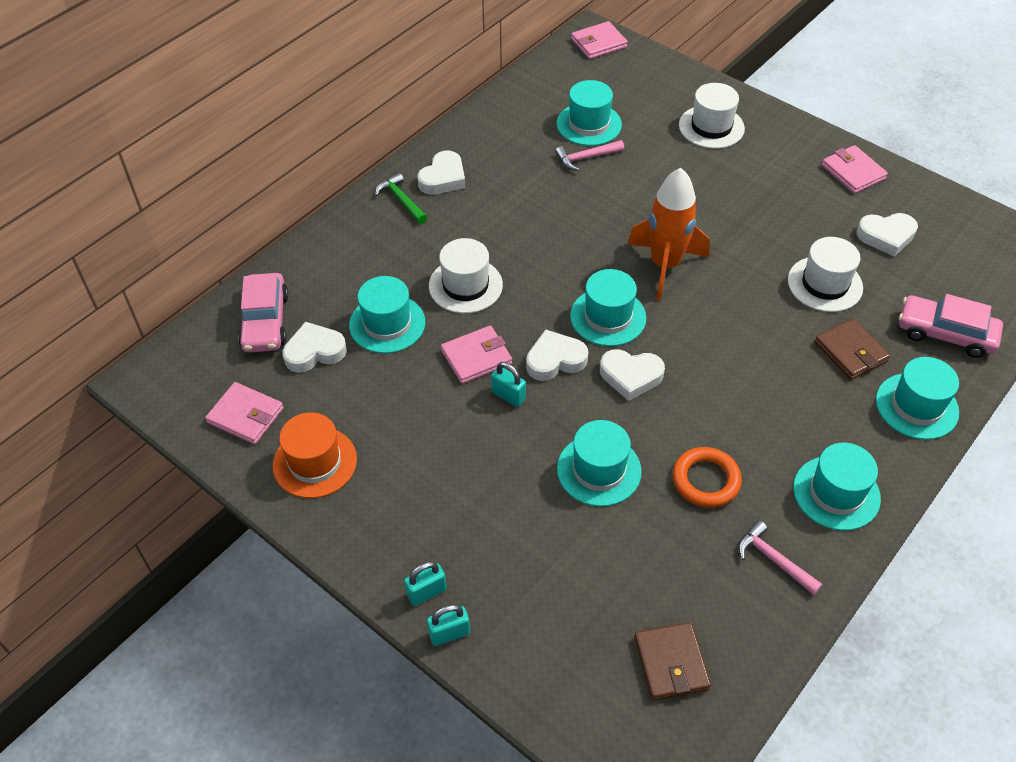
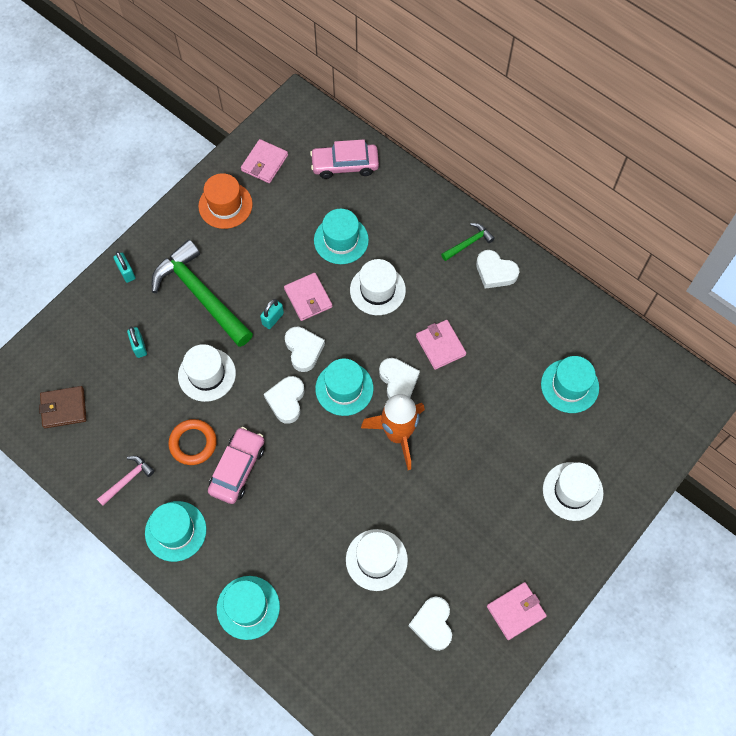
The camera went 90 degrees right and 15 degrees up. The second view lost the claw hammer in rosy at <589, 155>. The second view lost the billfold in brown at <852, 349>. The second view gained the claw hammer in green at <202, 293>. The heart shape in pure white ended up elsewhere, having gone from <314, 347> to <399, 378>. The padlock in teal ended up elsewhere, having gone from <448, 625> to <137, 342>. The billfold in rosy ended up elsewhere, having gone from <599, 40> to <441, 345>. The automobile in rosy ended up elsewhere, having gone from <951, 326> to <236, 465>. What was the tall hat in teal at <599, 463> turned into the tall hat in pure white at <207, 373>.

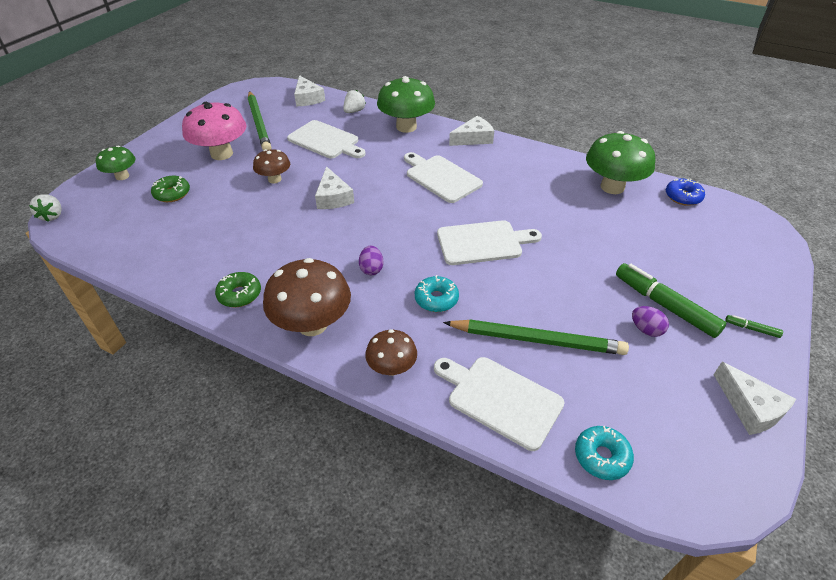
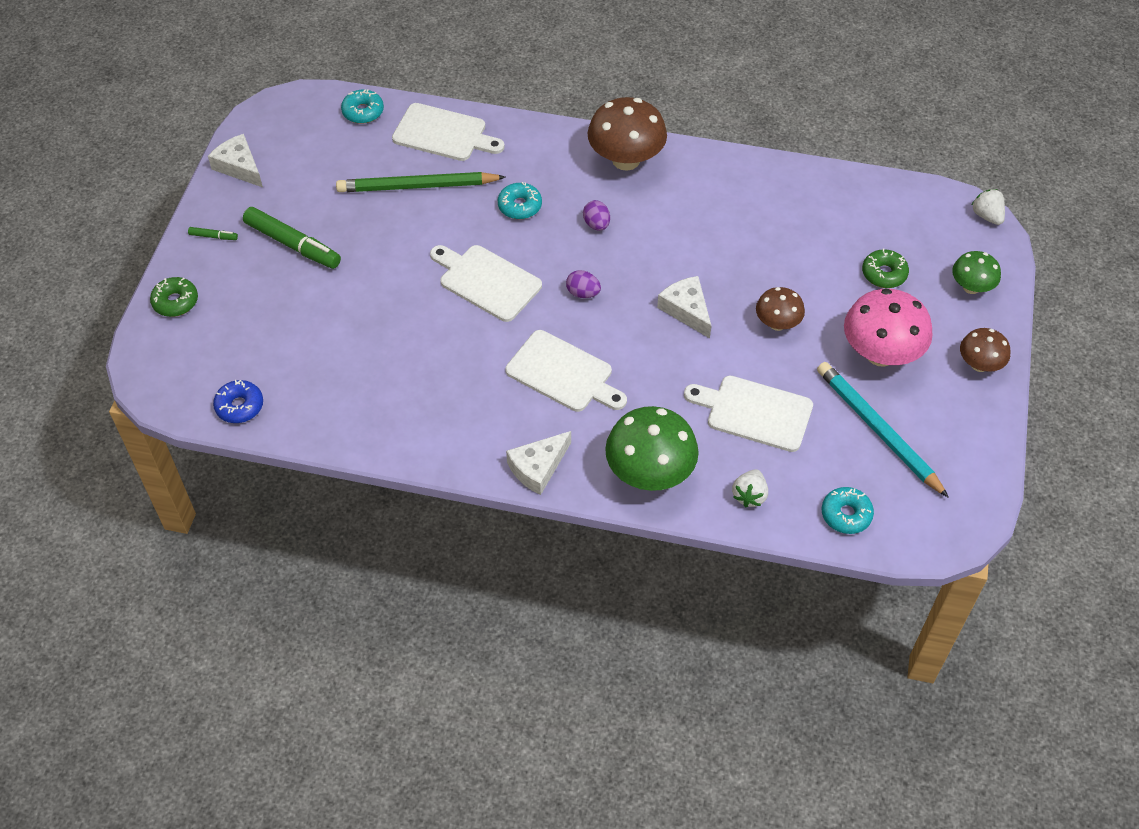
The camera went 165 degrees right and 10 degrees up. The second view lost the toadstool in green at <620, 162>. The donut in green ended up elsewhere, having gone from <238, 289> to <174, 297>. The toadstool in brown ended up elsewhere, having gone from <391, 352> to <985, 350>. The egg in purple ended up elsewhere, having gone from <650, 321> to <583, 284>. Where the cheese in pure white stood at <309, 90>, the donut in teal came to stand at <848, 510>. What was the wooden pencil in green at <259, 120> turned into the wooden pencil in teal at <883, 430>. The chopping board in pure white at <489, 242> ended up facing another way, 60 degrees clockwise from before.

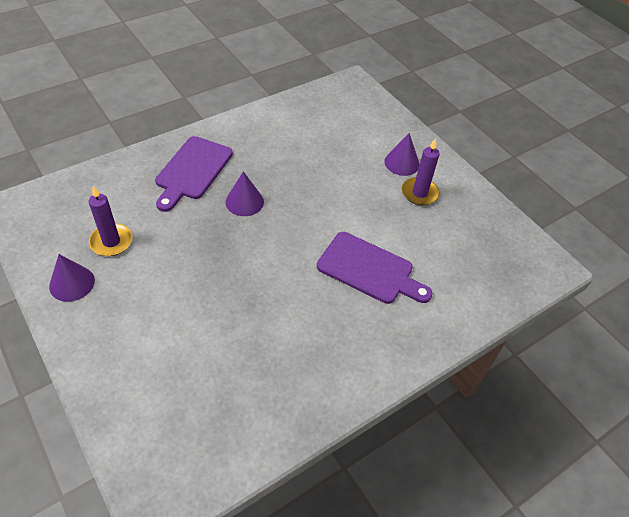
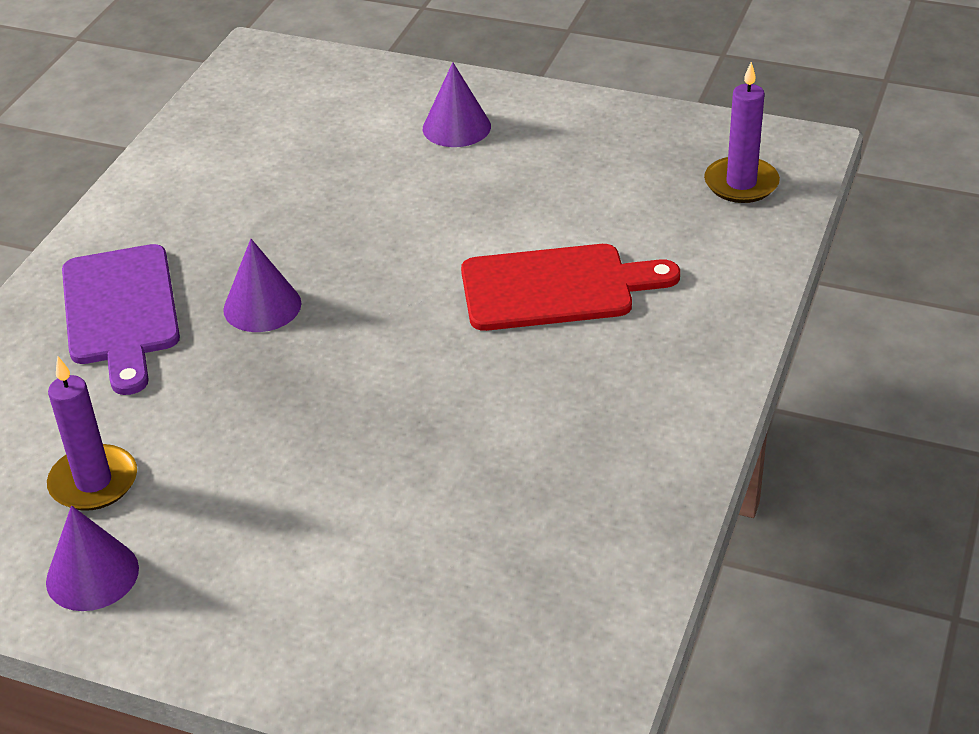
The camera went 30 degrees left and 10 degrees down. The wax candle in purple ended up elsewhere, having gone from <421, 171> to <742, 132>. What was the chopping board in purple at <375, 268> turned into the chopping board in crimson at <570, 287>.

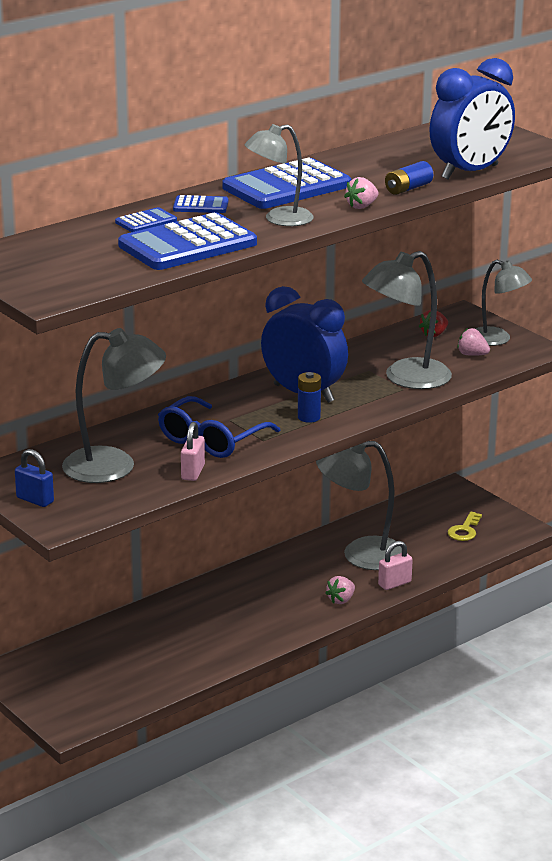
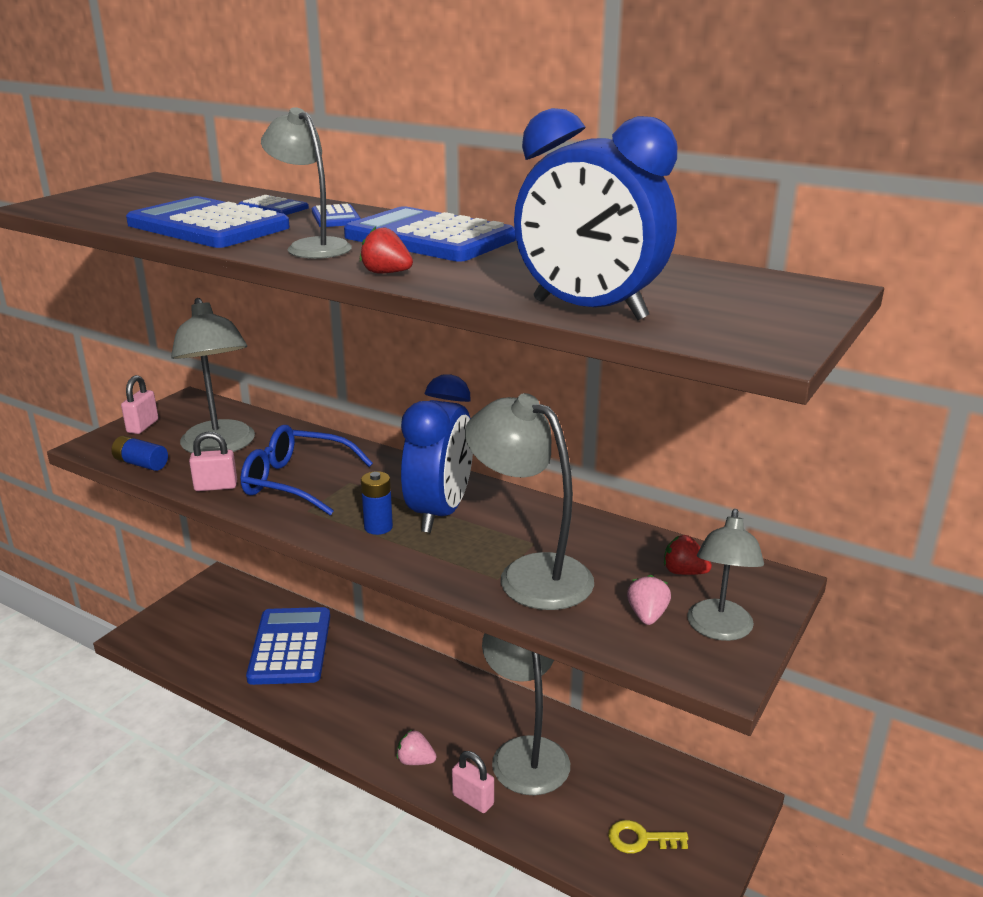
The camera went 70 degrees right and 0 degrees up. The second view gained the calculator in cobalt at <288, 646>. The battery in cobalt ended up elsewhere, having gone from <409, 178> to <139, 453>. What was the padlock in cobalt at <34, 478> turned into the padlock in rosy at <139, 404>. What was the toy strawberry in rosy at <361, 193> turned into the toy strawberry in crimson at <386, 250>.

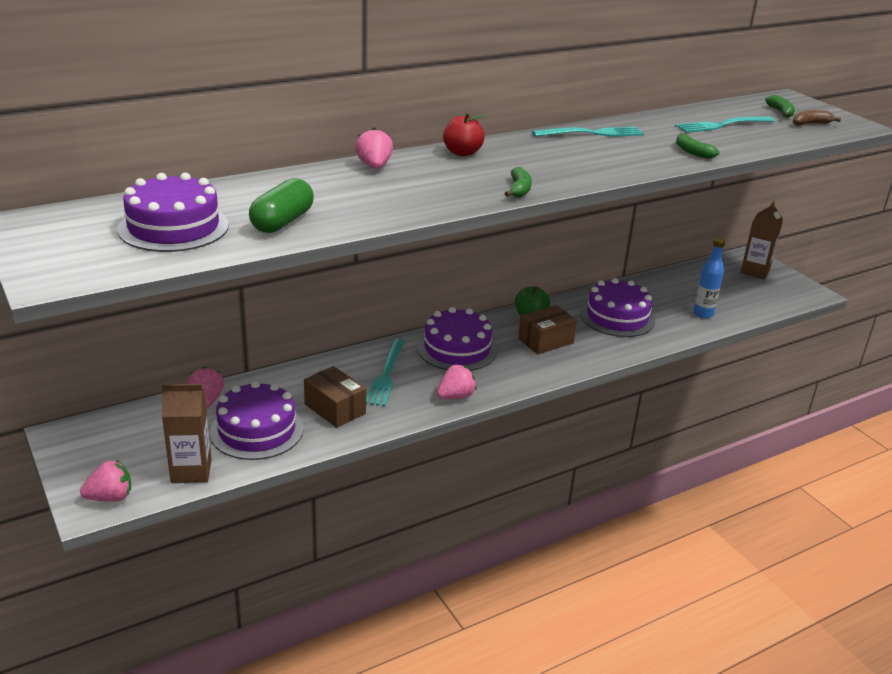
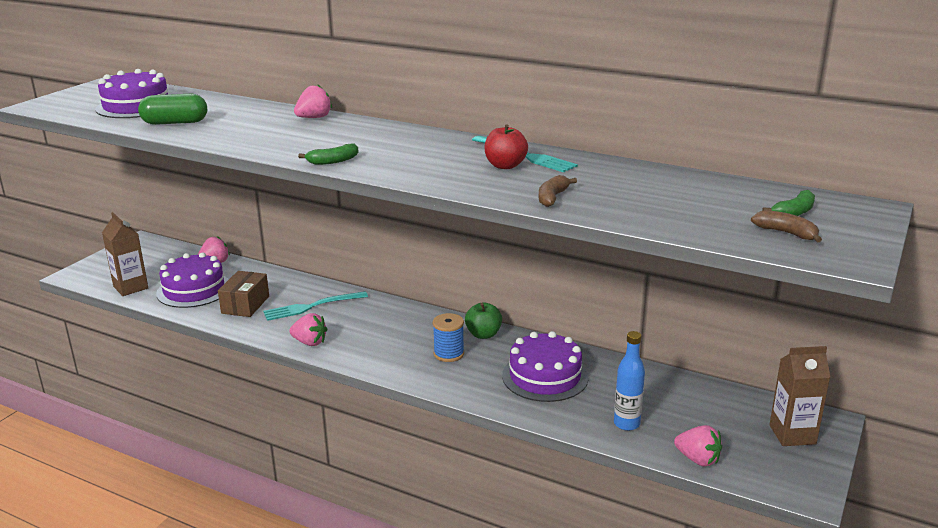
The camera went 60 degrees right and 5 degrees down. The second view lost the layer cake in purple at <457, 339>. The second view lost the table fork in teal at <725, 124>. The toy strawberry in rosy ended up elsewhere, having gone from <105, 481> to <698, 446>. The apple in crimson ended up elsewhere, having gone from <464, 134> to <506, 146>. Where the parcel in brown stood at <547, 329>, the spool in cobalt came to stand at <448, 337>. What was the toy banana in green at <697, 146> turned into the toy banana in brown at <558, 191>.

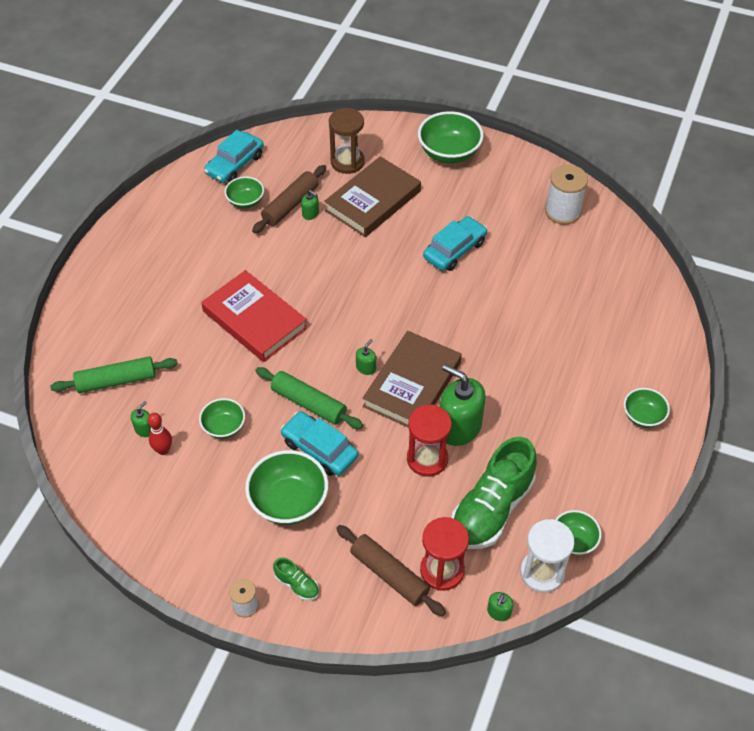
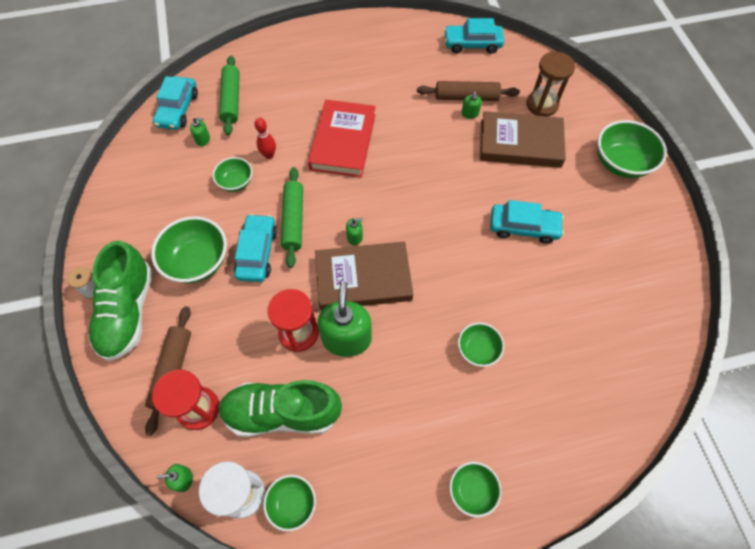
The camera went 55 degrees right and 10 degrees up. The second view lost the spool in pure white at <566, 195>. The second view gained the automobile in teal at <175, 103>. The tenpin in crimson ended up elsewhere, having gone from <160, 434> to <265, 138>. The serving bowl in green ended up elsewhere, having gone from <244, 193> to <481, 345>. The pastry roller in green at <114, 374> ended up facing another way, 45 degrees clockwise from before. The size of the lace-up shoe in green at <296, 579> changed by a factor of 2.35.

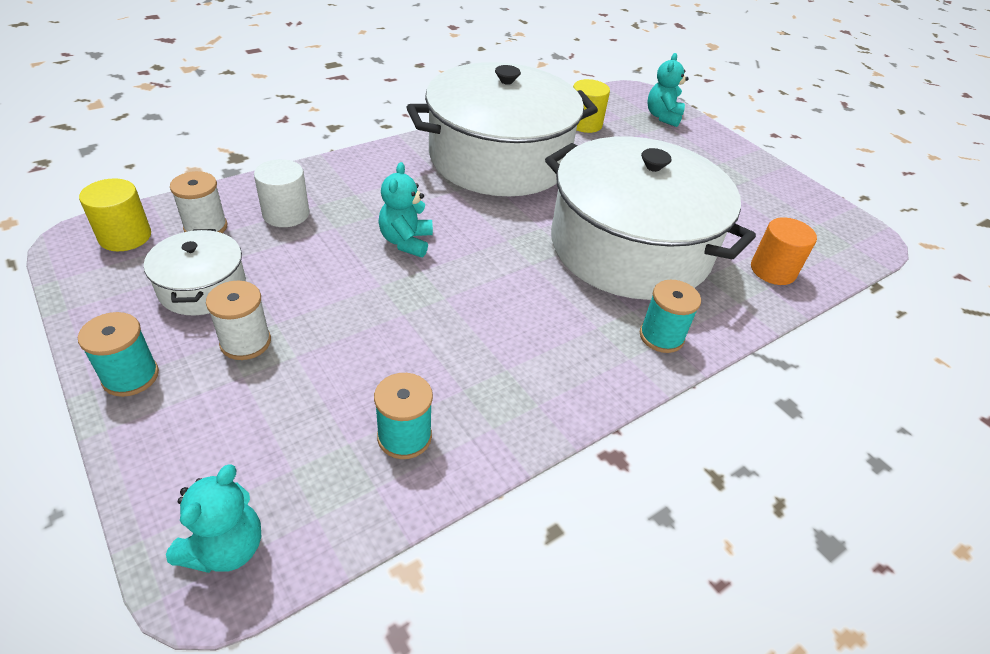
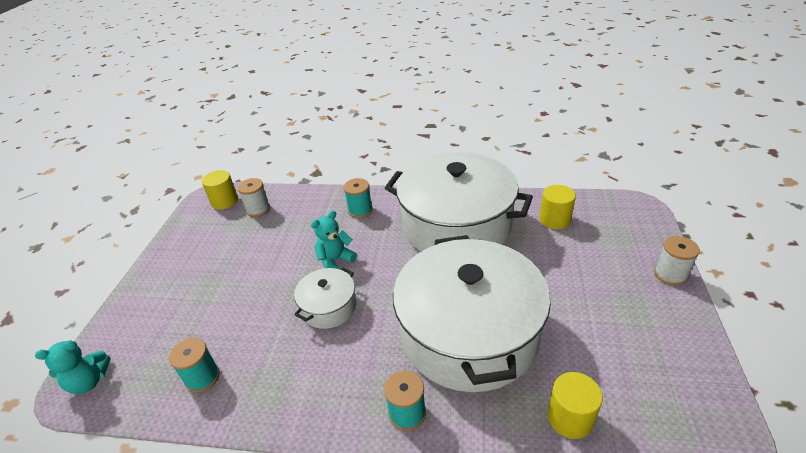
The camera went 50 degrees right and 5 degrees down. The second view lost the cylinder in pure white at <281, 193>. The second view lost the teddy in teal at <668, 90>. The spool in teal ended up elsewhere, having gone from <118, 354> to <358, 198>. The cooking pot in pure white ended up elsewhere, having gone from <195, 272> to <325, 298>. The spool in pure white ended up elsewhere, having gone from <238, 320> to <677, 261>. What was the cylinder in bright orange at <784, 251> turned into the cylinder in bright yellow at <575, 405>.

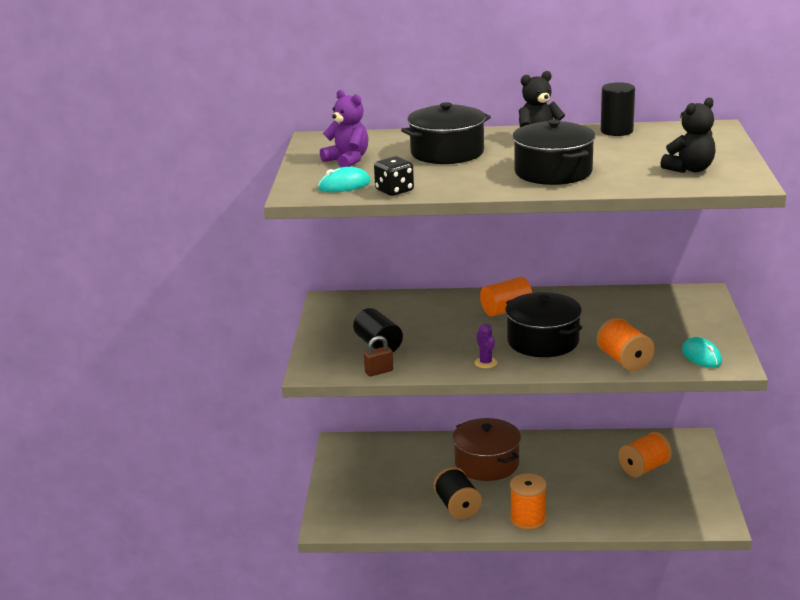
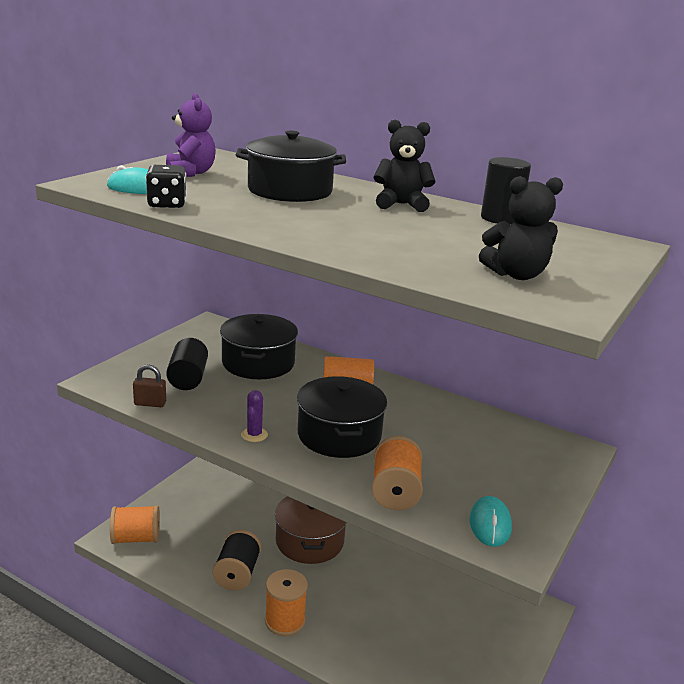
The camera went 25 degrees right and 0 degrees up. The cooking pot in ebony ended up elsewhere, having gone from <554, 152> to <259, 346>. The spool in bright orange ended up elsewhere, having gone from <645, 454> to <135, 524>.

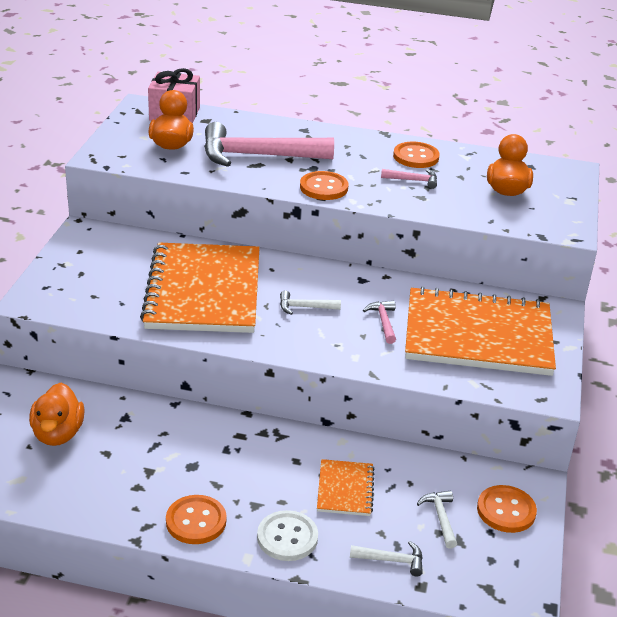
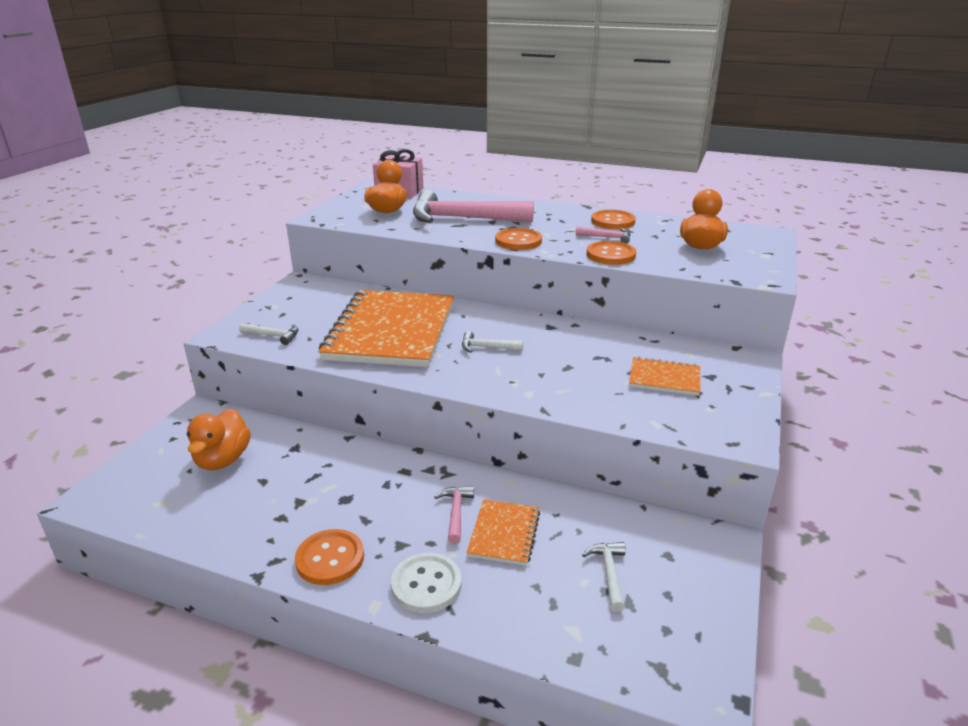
The camera went 10 degrees right and 5 degrees down. The claw hammer in pure white ended up elsewhere, having gone from <386, 558> to <269, 334>. The claw hammer in rosy ended up elsewhere, having gone from <379, 322> to <454, 515>. The sewing button in bright orange ended up elsewhere, having gone from <507, 509> to <611, 253>. The size of the notepad in bright orange at <480, 331> changed by a factor of 0.44.

